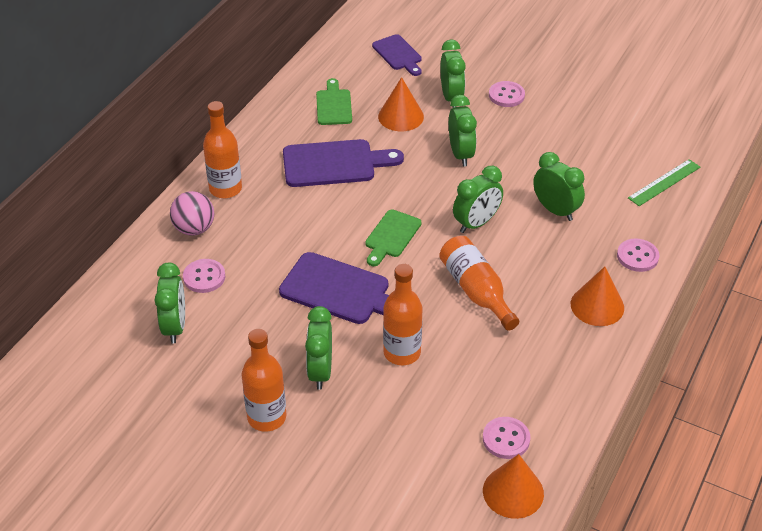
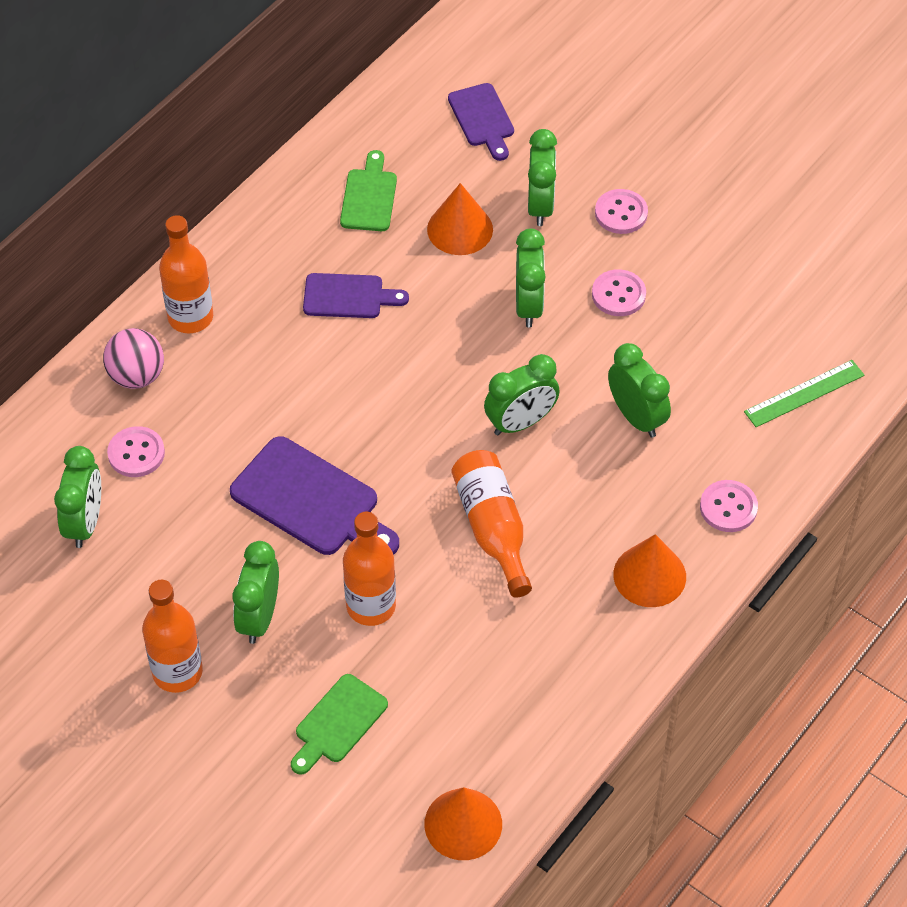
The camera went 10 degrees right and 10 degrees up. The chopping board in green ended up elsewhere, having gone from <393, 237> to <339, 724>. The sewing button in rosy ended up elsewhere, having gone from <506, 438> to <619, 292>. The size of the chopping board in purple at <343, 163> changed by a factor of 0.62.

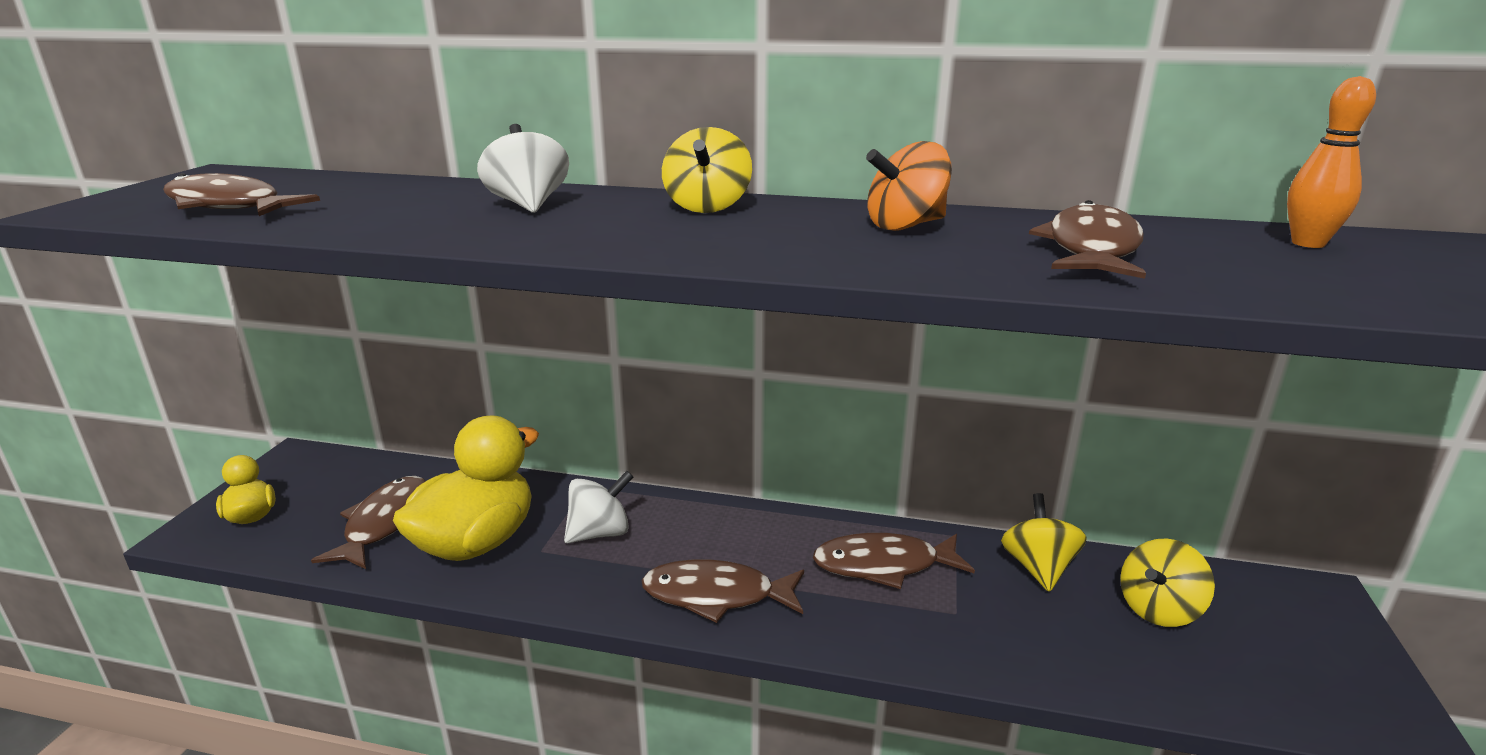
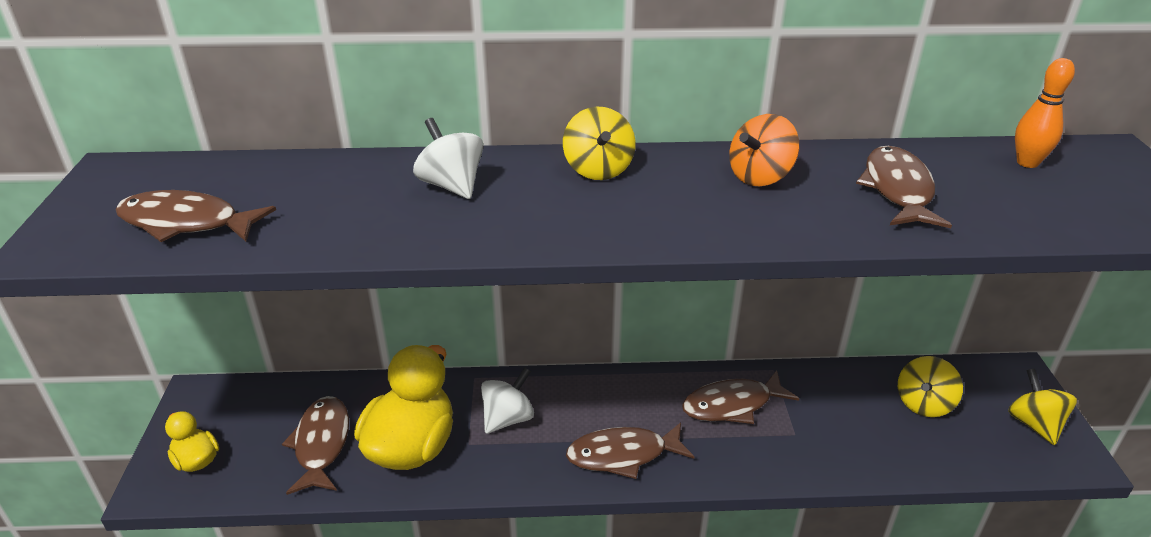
The camera went 15 degrees left and 10 degrees up. The toy top in bright yellow ended up elsewhere, having gone from <1044, 542> to <1042, 407>.

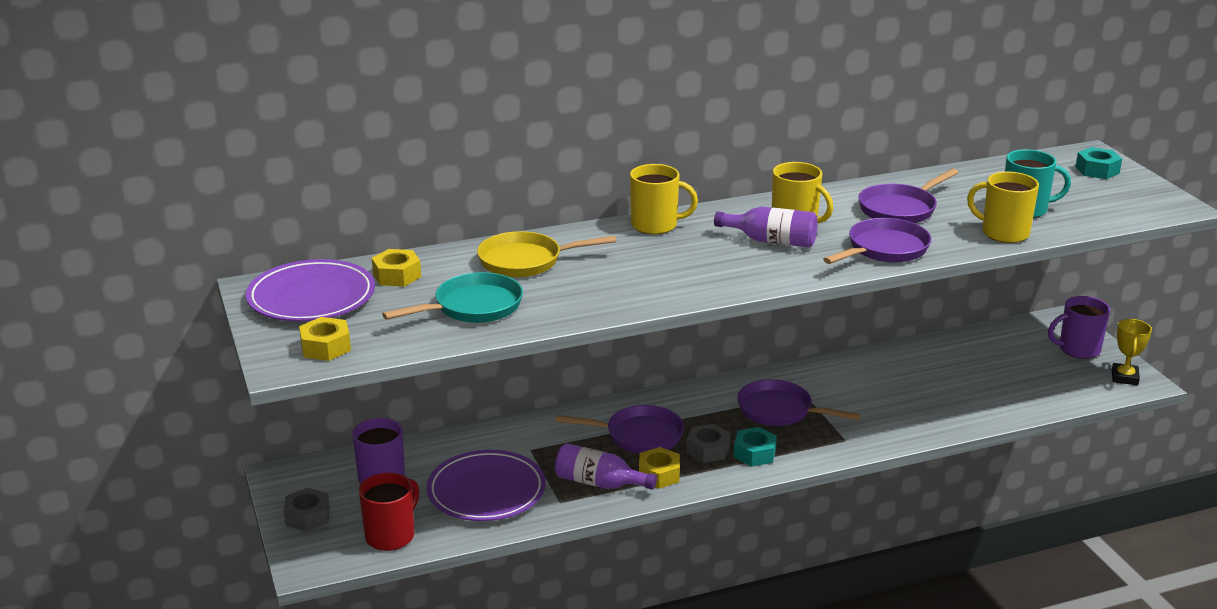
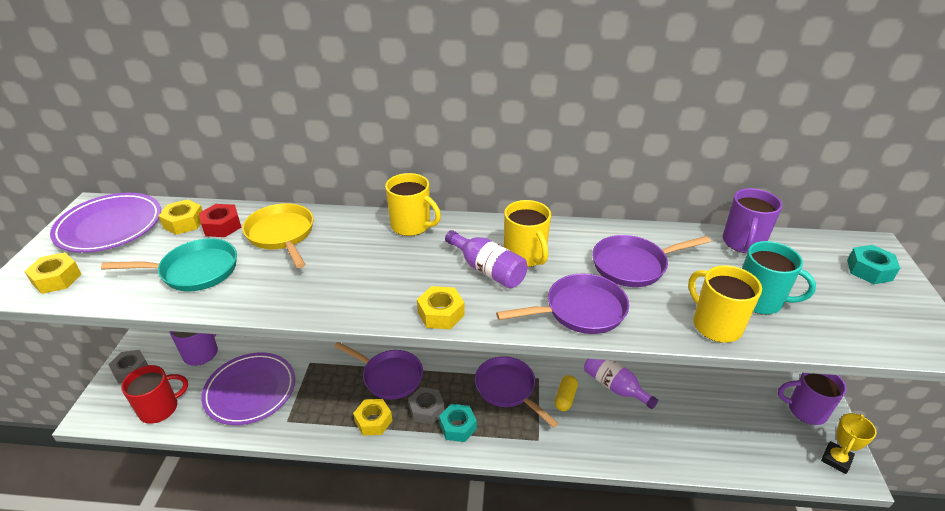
The camera went 25 degrees right and 10 degrees up. The second view gained the hexagon nut in crimson at <220, 220>. The second view gained the hexagon nut in bright yellow at <441, 307>. The second view gained the pill in bright yellow at <566, 393>. The second view gained the mug in purple at <753, 220>. The bottle in purple ended up elsewhere, having gone from <606, 466> to <621, 384>. The frying pan in bright yellow at <546, 254> ended up facing another way, 45 degrees clockwise from before.

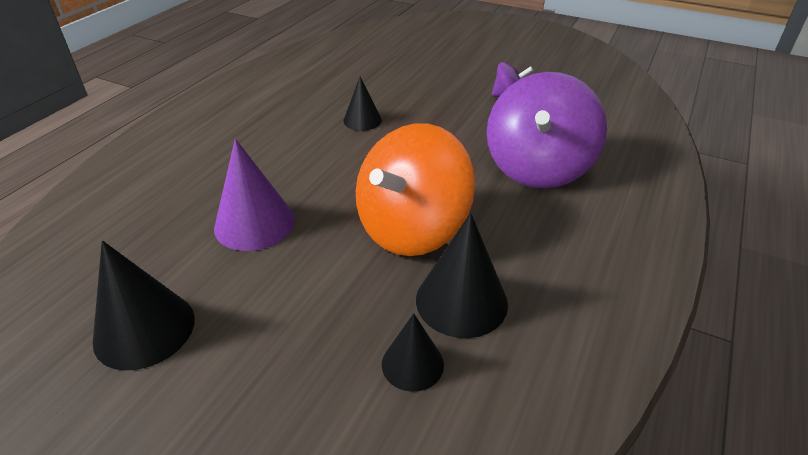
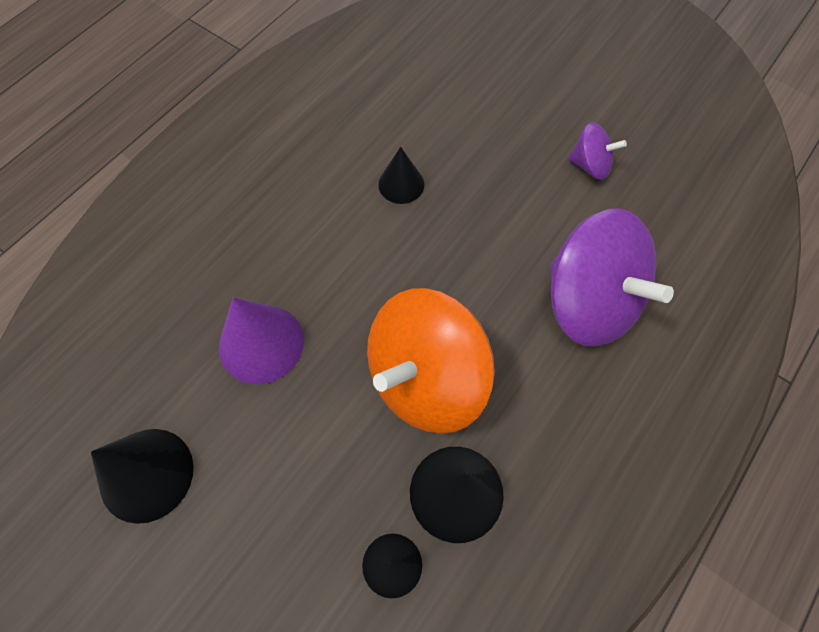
The camera went 10 degrees right and 25 degrees up. The toy top in purple at <547, 130> ended up facing another way, 75 degrees counterclockwise from before.

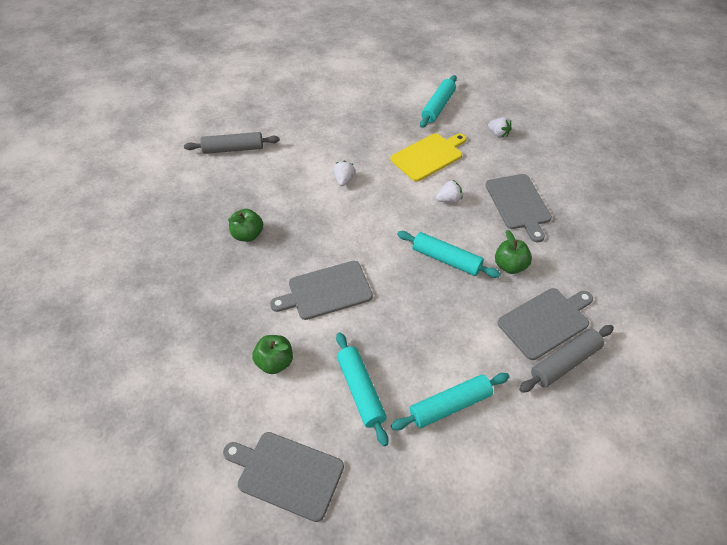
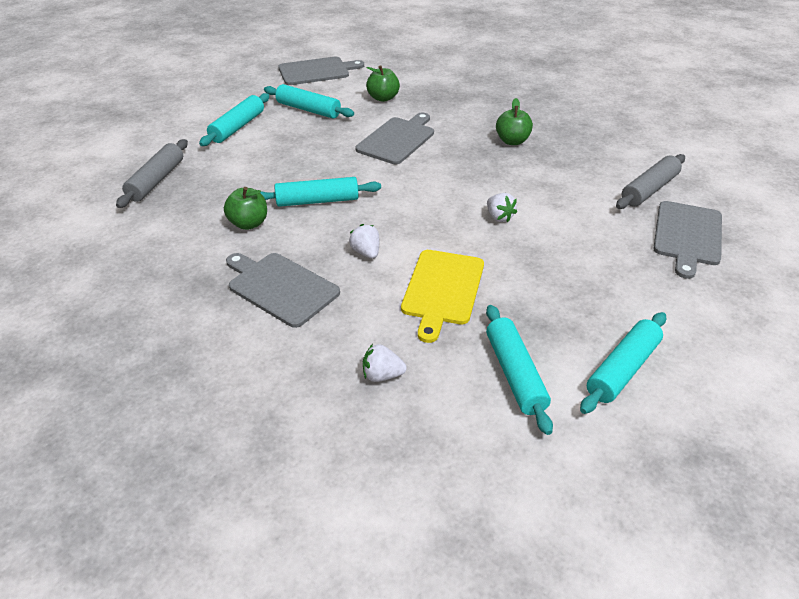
The camera went 140 degrees right and 10 degrees down. The second view gained the pastry roller in teal at <623, 363>. The chopping board in ash-grey ended up elsewhere, having gone from <545, 324> to <687, 240>. The toy strawberry in pure white at <449, 191> ended up facing another way, 120 degrees clockwise from before.

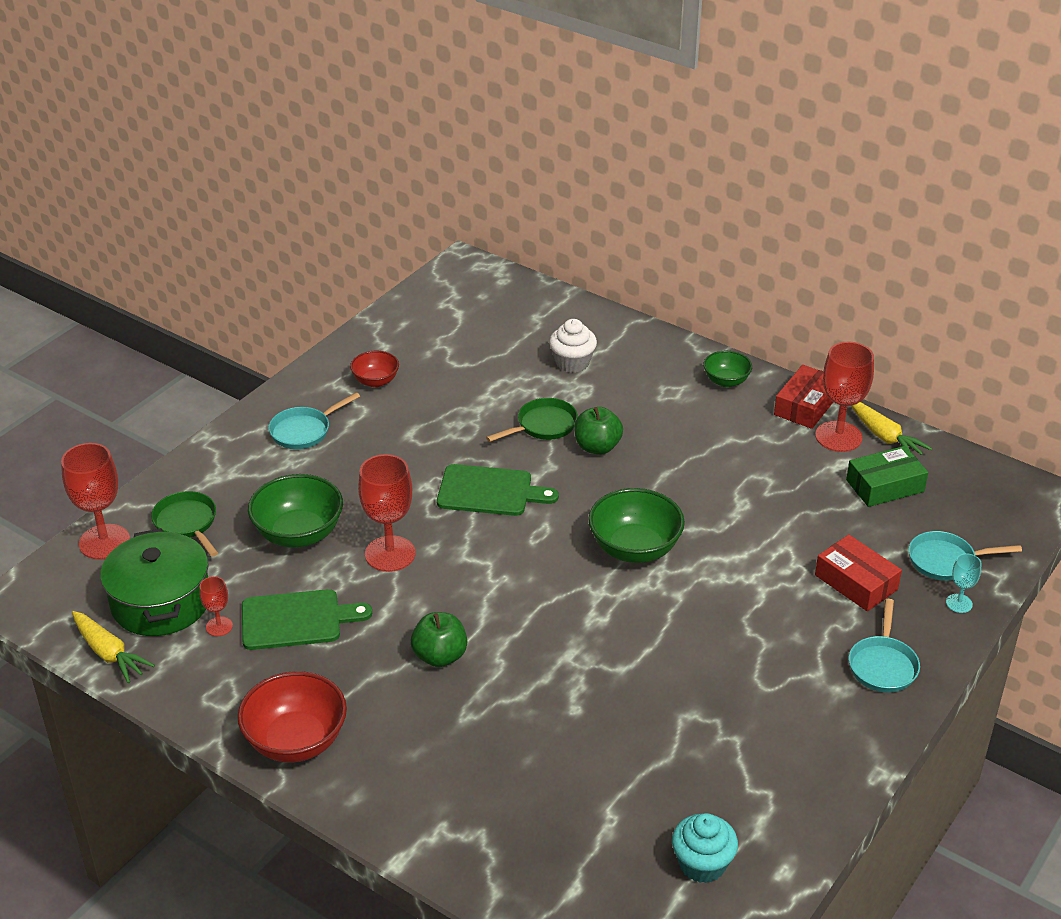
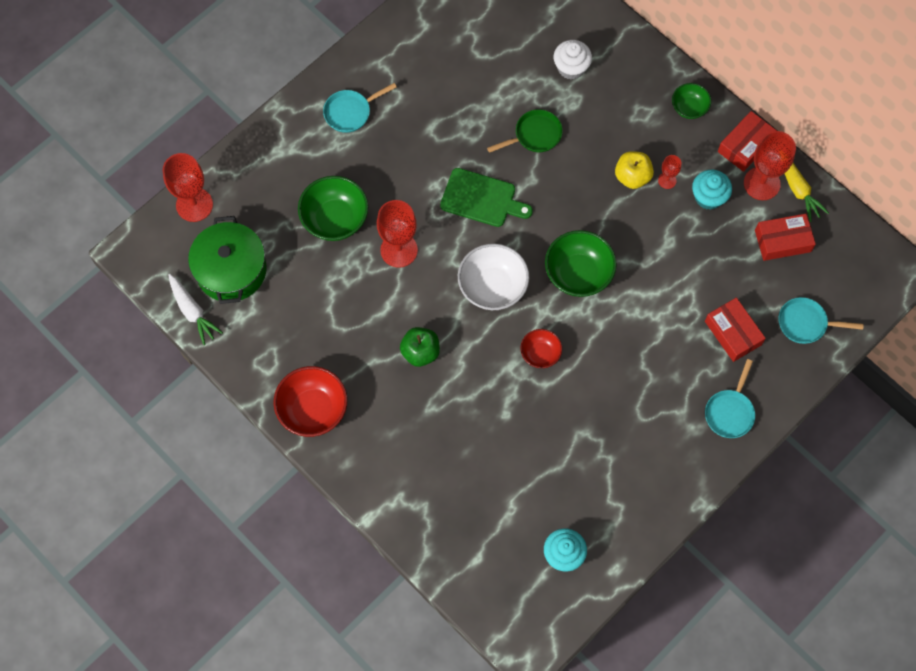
The camera went 10 degrees right and 30 degrees up. The second view lost the frying pan in green at <184, 524>. The second view lost the chopping board in green at <307, 619>. The second view lost the apple in green at <598, 431>. The second view lost the goblet in teal at <964, 583>. The second view gained the serving bowl in pure white at <493, 277>. The second view gained the apple in bright yellow at <634, 170>. The second view gained the cupcake in teal at <712, 190>. The goblet in crimson ended up elsewhere, having gone from <216, 606> to <669, 172>. The serving bowl in crimson ended up elsewhere, having gone from <374, 369> to <541, 348>. What was the toy carrot in bright yellow at <113, 647> turned into the toy carrot in pure white at <196, 309>. What was the parcel in green at <887, 476> turned into the parcel in crimson at <785, 237>.

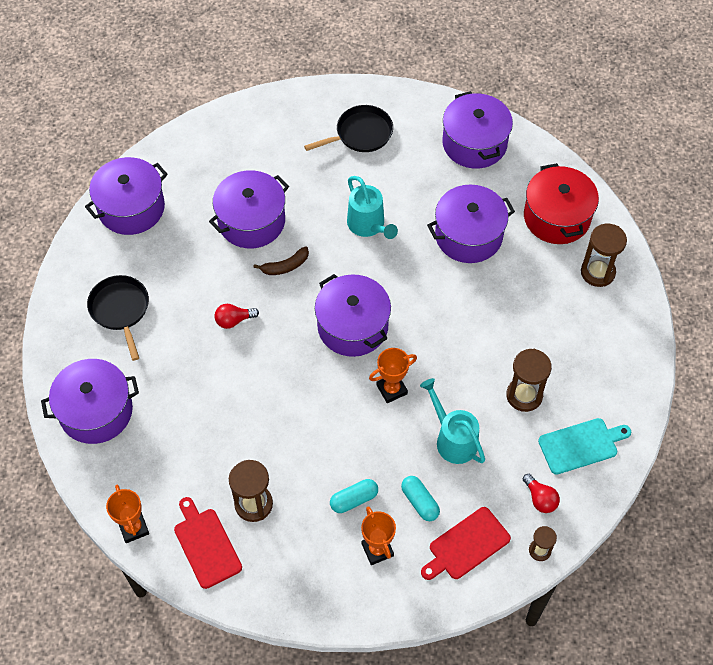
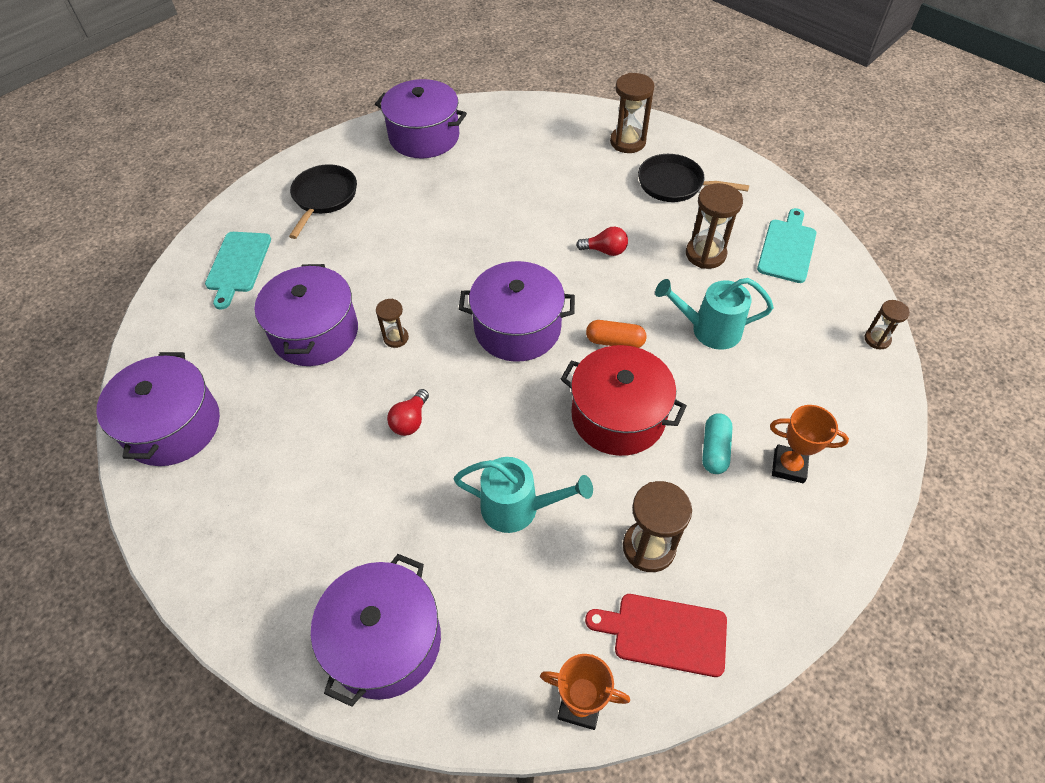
The camera went 50 degrees left and 5 degrees down. The second view lost the pill in teal at <420, 498>. The second view lost the chopping board in crimson at <466, 543>. The second view lost the cooking pot in purple at <471, 224>. The second view gained the chopping board in teal at <238, 271>. The frying pan in ebony ended up elsewhere, having gone from <118, 318> to <693, 178>. The sprinkling can in teal ended up elsewhere, having gone from <372, 207> to <523, 495>. The bulb in crimson ended up elsewhere, having gone from <541, 493> to <602, 241>. The cooking pot in crimson ended up elsewhere, having gone from <561, 203> to <623, 400>. Where the toy banana in brown stood at <281, 260>, the sand timer in brown came to stand at <392, 323>. Where the award cup in bright orange stood at <393, 375>, the pill in bright orange came to stand at <616, 334>.

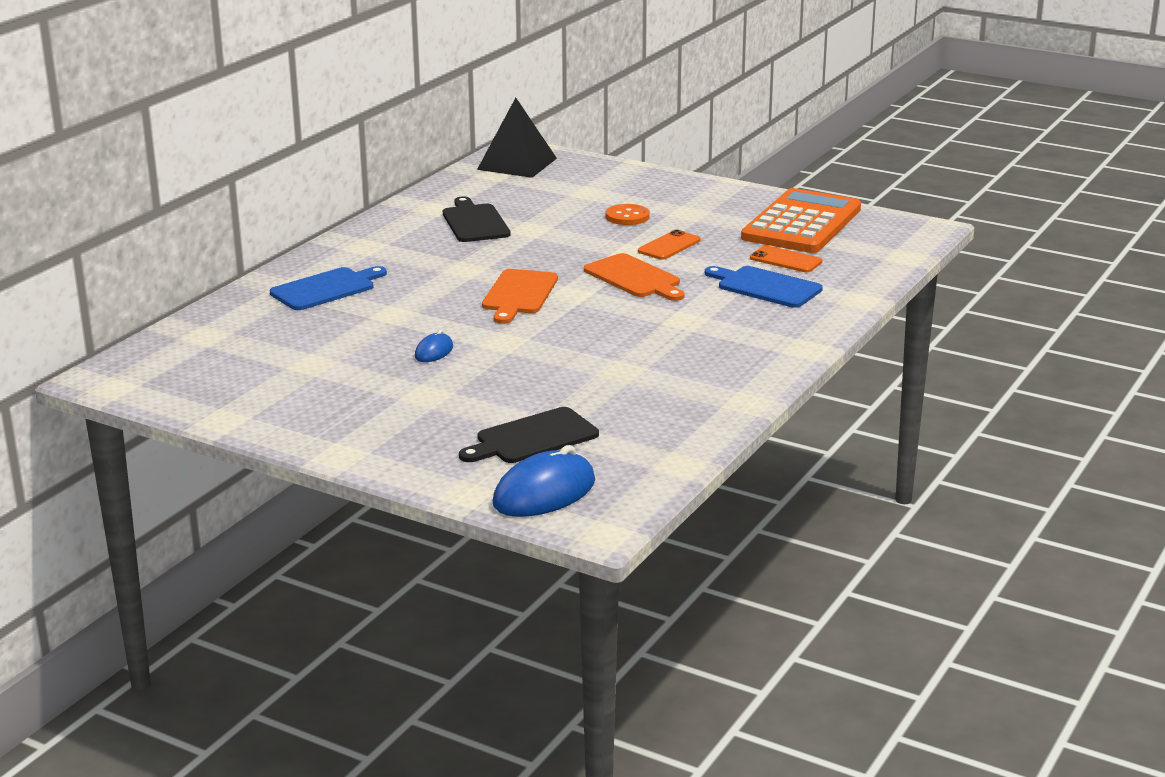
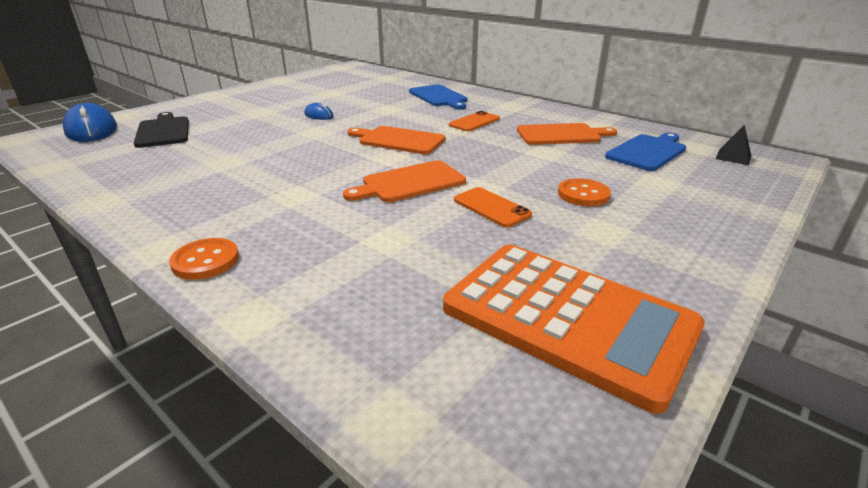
The camera went 100 degrees right and 5 degrees up. The second view gained the sewing button in bright orange at <204, 259>. The chopping board in cobalt ended up elsewhere, having gone from <764, 287> to <645, 152>. The smartphone in bright orange ended up elsewhere, having gone from <786, 258> to <474, 121>. What was the chopping board in ebony at <477, 219> turned into the chopping board in bright orange at <567, 134>. The size of the pyramid in ebony at <517, 138> changed by a factor of 0.46.

